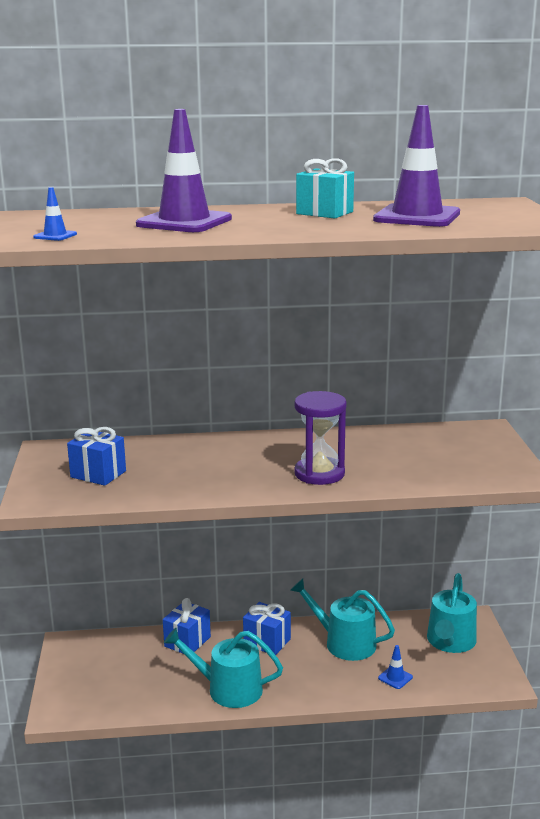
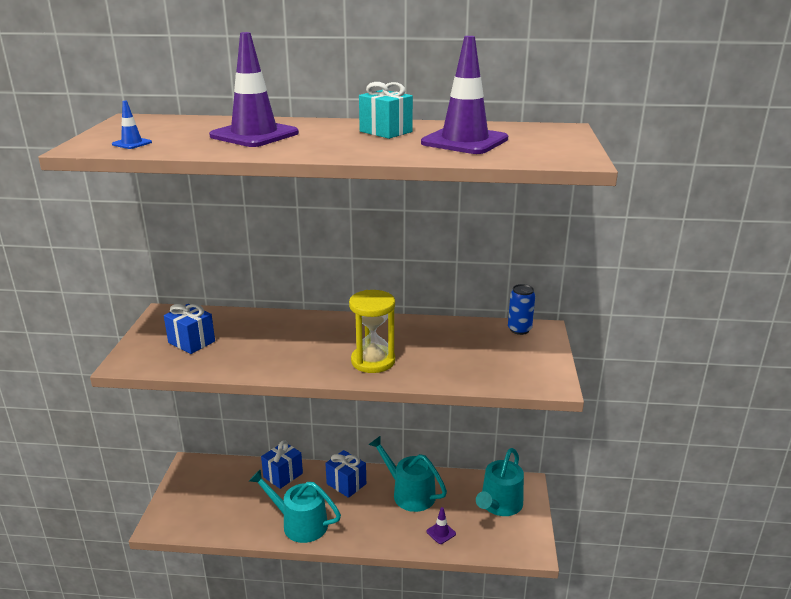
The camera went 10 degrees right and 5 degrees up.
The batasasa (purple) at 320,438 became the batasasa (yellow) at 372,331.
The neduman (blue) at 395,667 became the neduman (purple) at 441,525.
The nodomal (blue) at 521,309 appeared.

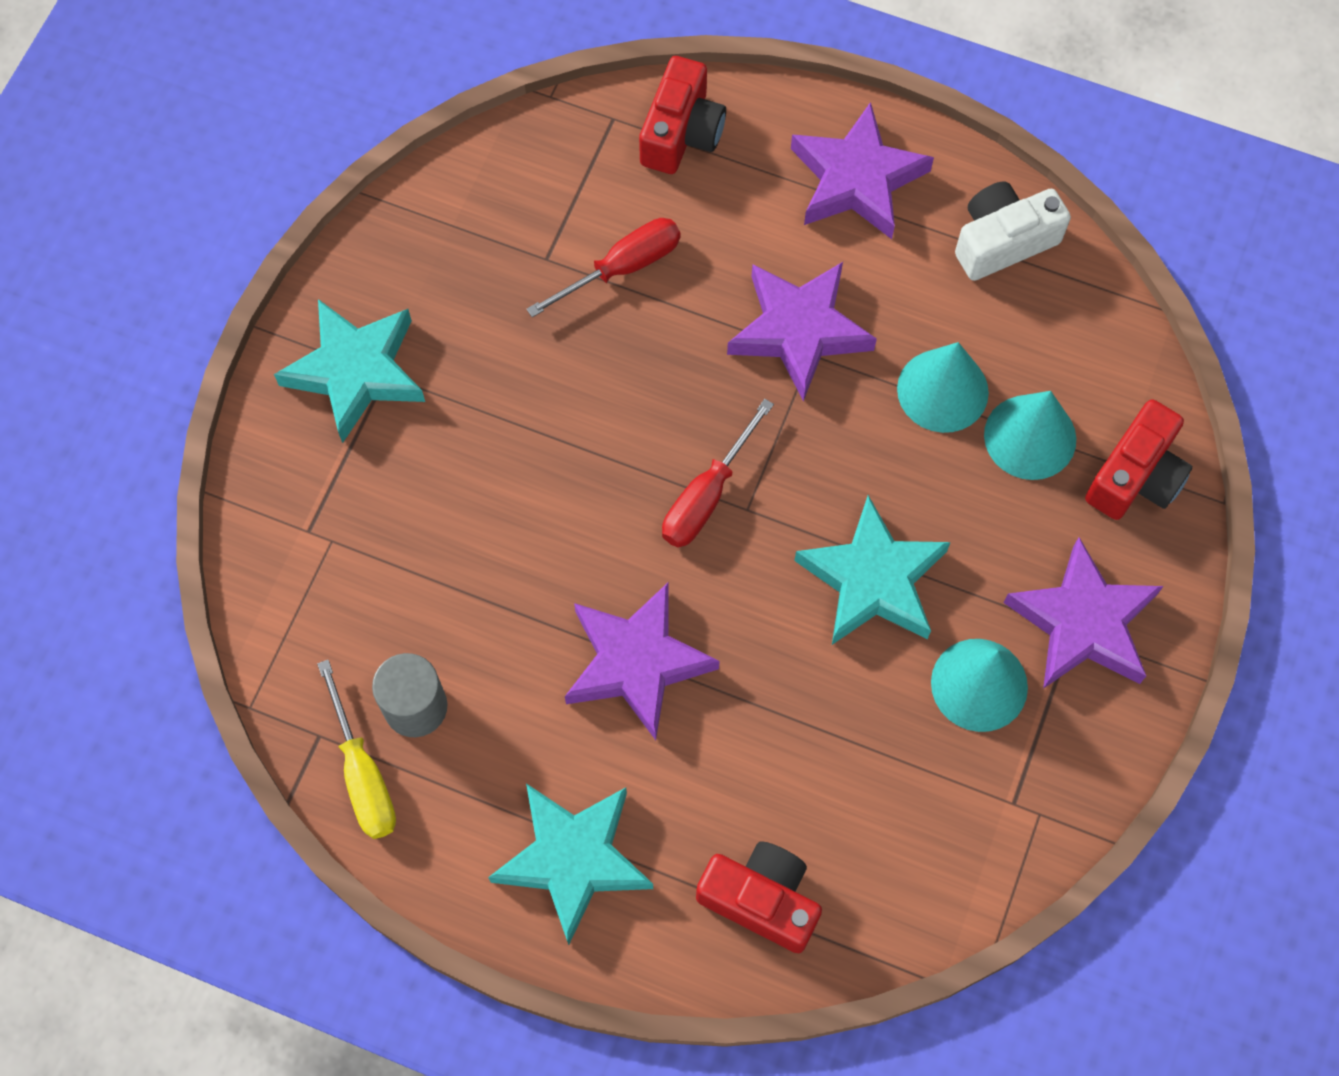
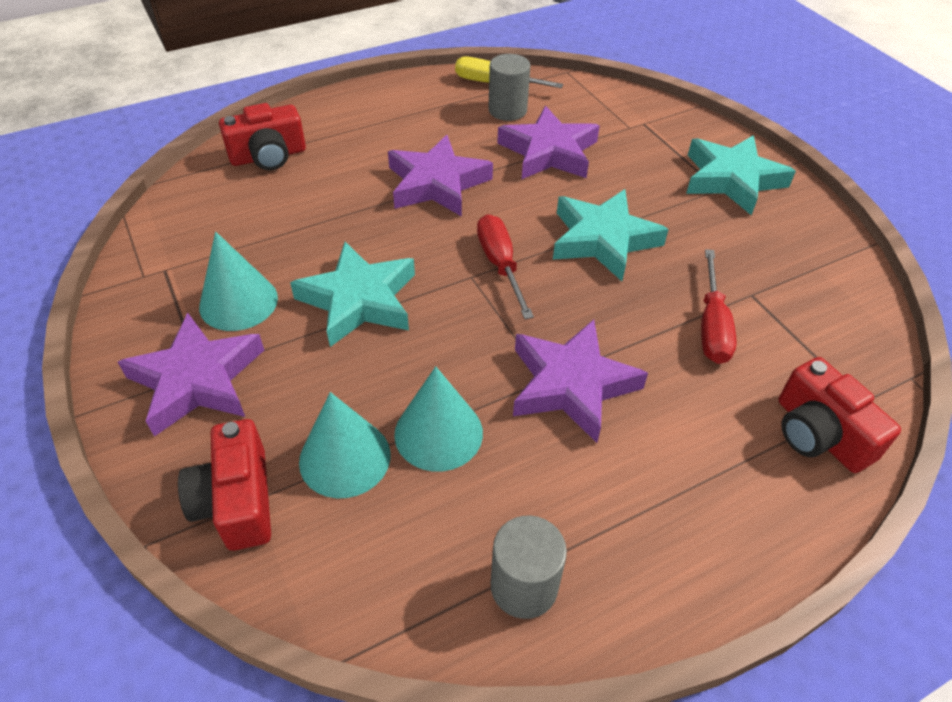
The camera went 130 degrees right and 20 degrees down.
The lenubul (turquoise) moved from 570,864 to 611,235.
The lenubul (purple) moved from 862,170 to 548,142.
The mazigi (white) at 1013,231 was replaced by the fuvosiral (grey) at 529,567.

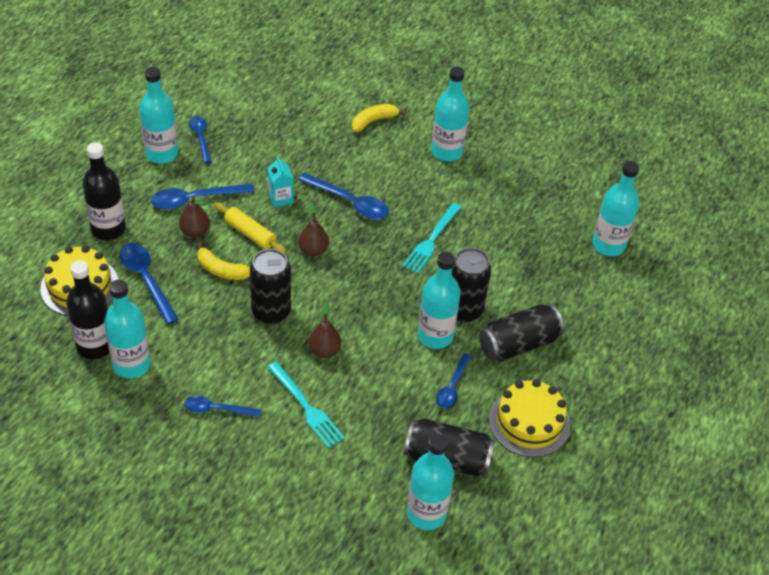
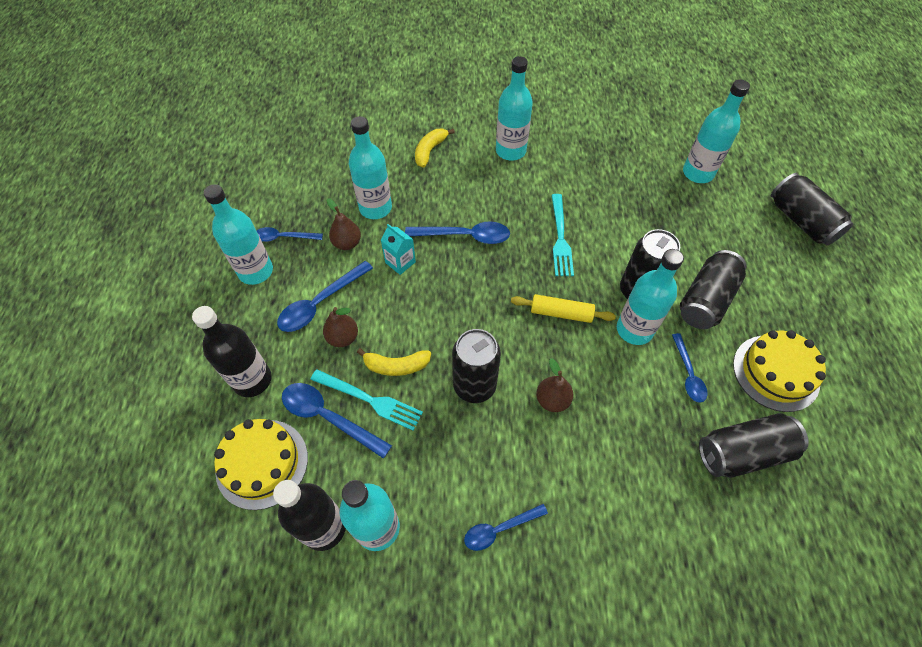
The camera went 25 degrees left and 10 degrees up.
The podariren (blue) at 200,139 turned 45 degrees counterclockwise.
The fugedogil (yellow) moved from 250,228 to 563,308.
The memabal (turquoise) moved from 306,404 to 366,400.
The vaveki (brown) moved from 313,230 to 344,224.
The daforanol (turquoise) moved from 430,482 to 370,167.
The nodomal (black) at 812,209 appeared.

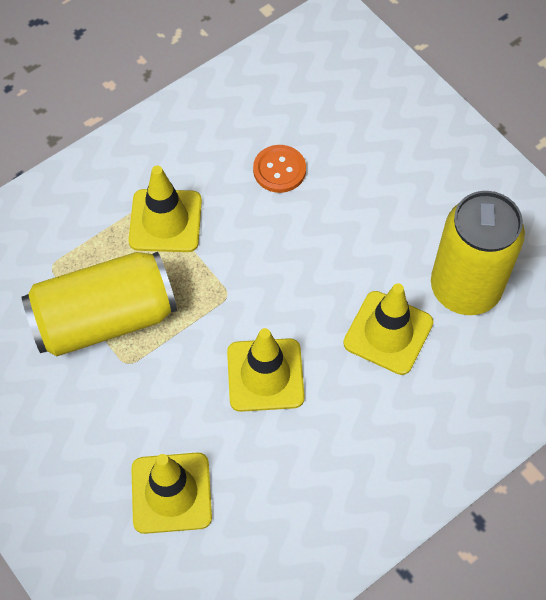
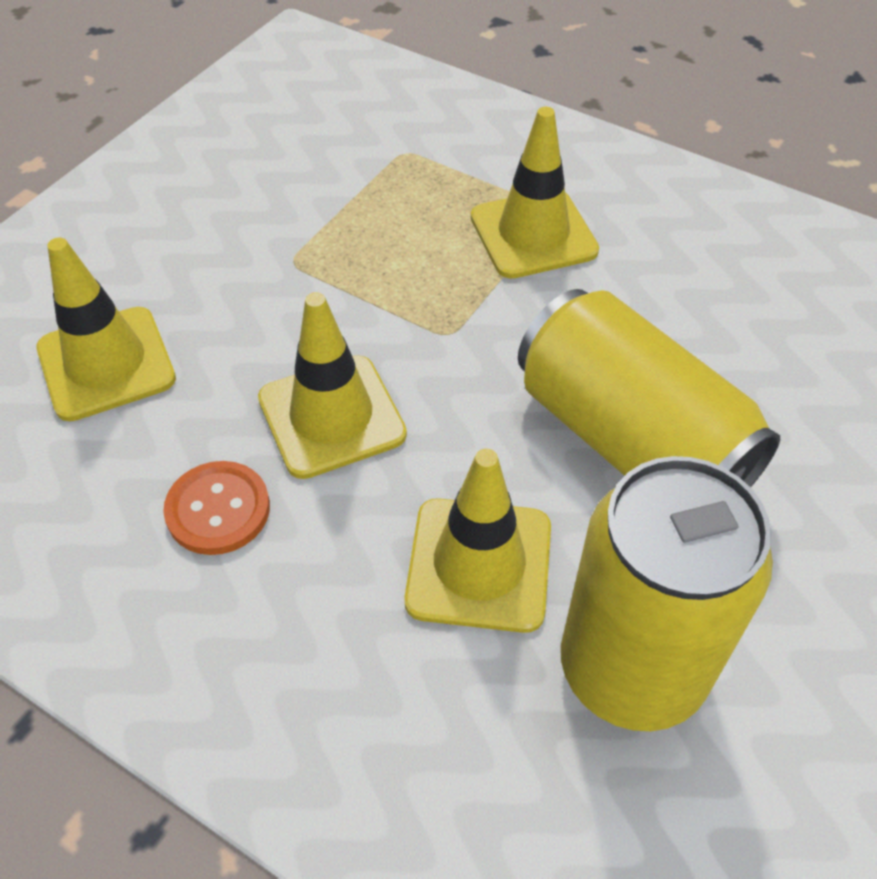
The camera went 70 degrees right and 10 degrees down.
The nodomal (yellow) moved from 99,304 to 649,388.
The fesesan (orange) moved from 279,169 to 216,508.

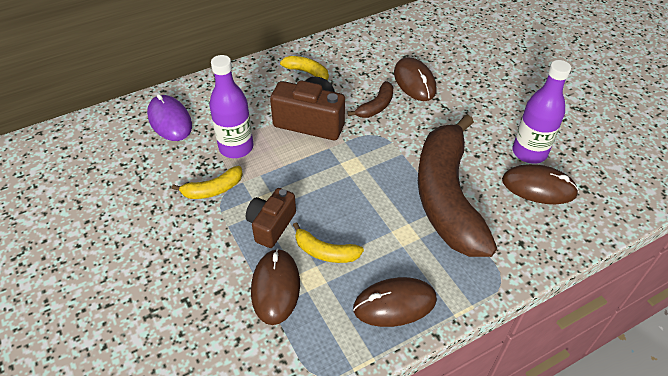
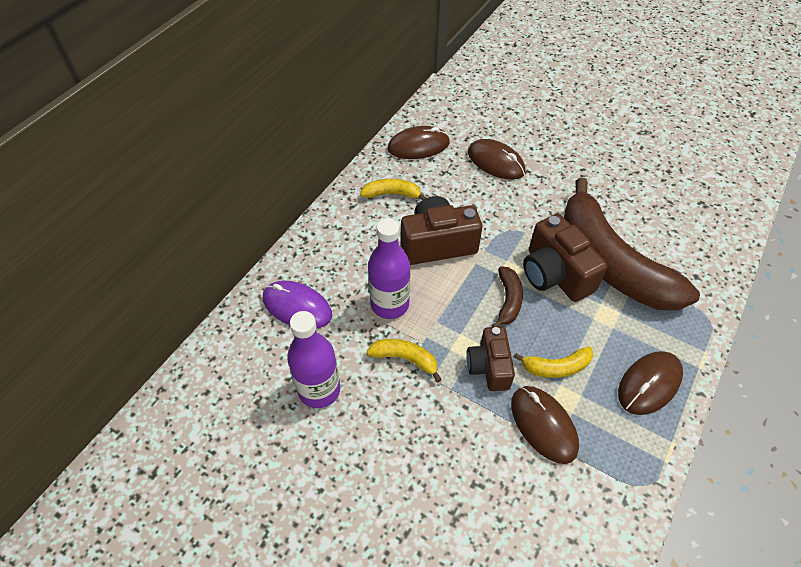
The camera went 30 degrees left and 5 degrees up.
The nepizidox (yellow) at 207,182 turned 105 degrees counterclockwise.
The nepizidox (brown) moved from 370,99 to 507,296.
The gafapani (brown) moved from 540,184 to 419,142.
The daforanol (purple) moved from 541,112 to 313,359.
The mazigi (brown) at 565,258 appeared.

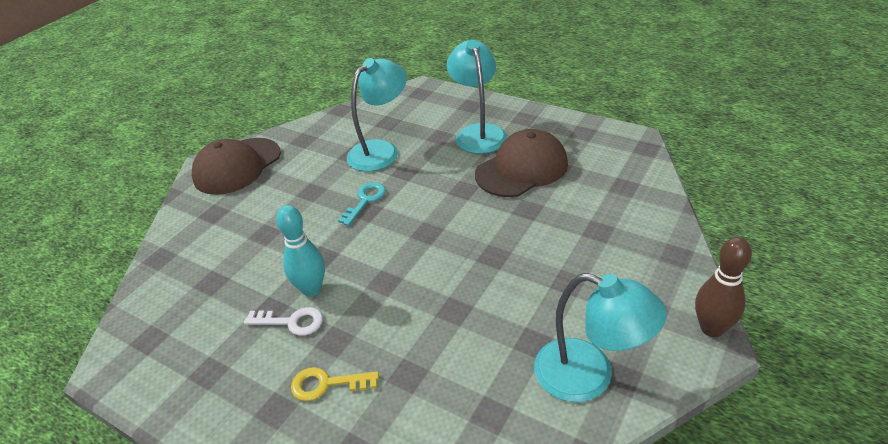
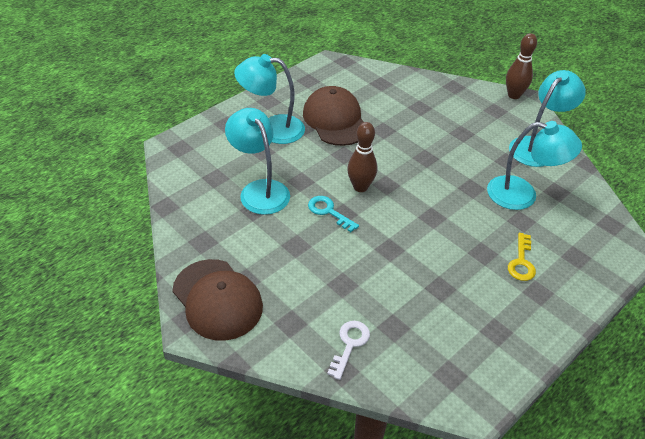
The camera went 80 degrees left and 5 degrees up.
The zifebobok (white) moved from 283,321 to 348,350.
The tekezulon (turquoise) at 300,251 disappeared.
The tekezulon (brown) at 362,157 appeared.
The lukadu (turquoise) at 534,165 appeared.

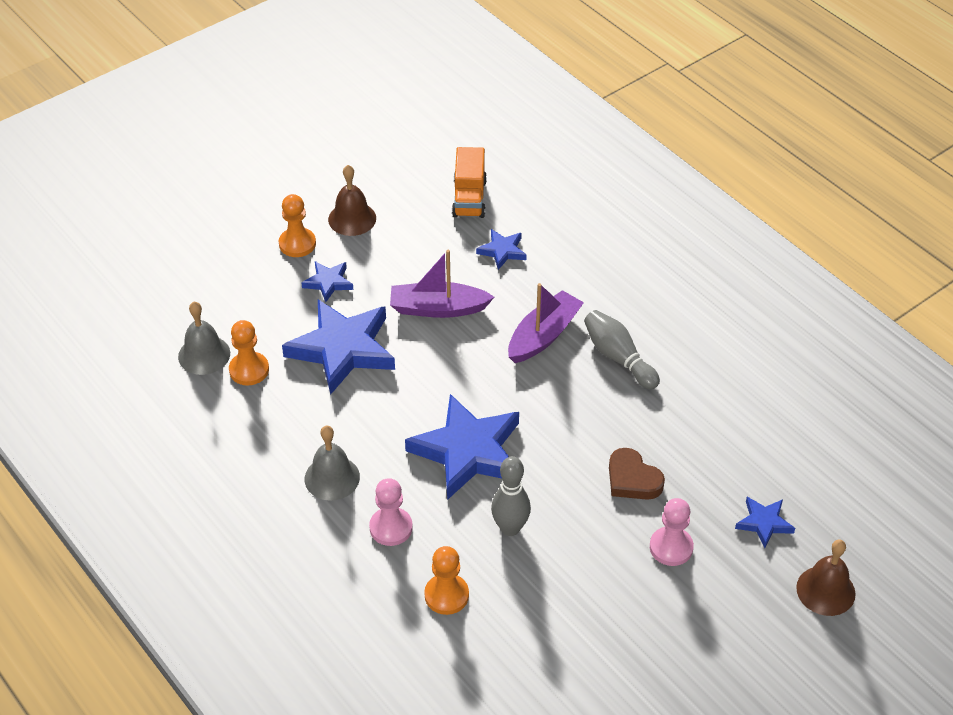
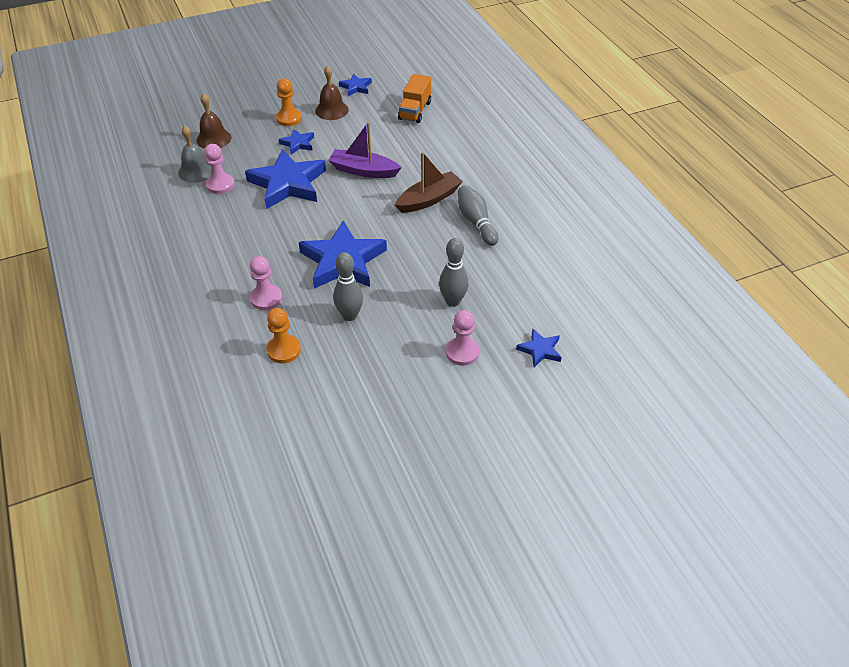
The camera went 15 degrees right and 0 degrees up.
The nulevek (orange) at 249,352 became the nulevek (pink) at 219,169.
The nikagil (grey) at 332,463 disappeared.
The lenubul (blue) moved from 501,249 to 355,85.
The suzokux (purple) at 546,323 became the suzokux (brown) at 429,182.
The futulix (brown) at 637,474 was replaced by the tekezulon (grey) at 453,272.
The nikagil (brown) moved from 826,578 to 214,121.

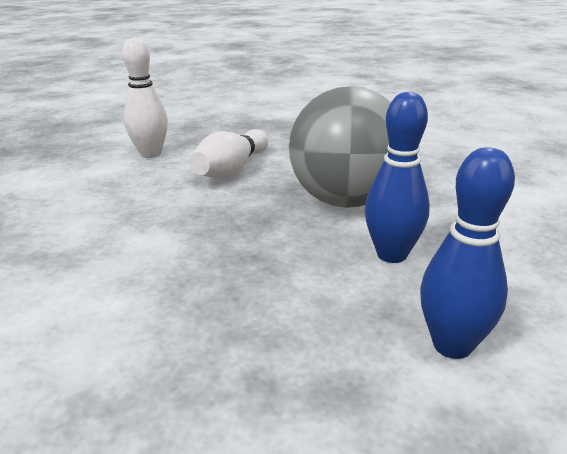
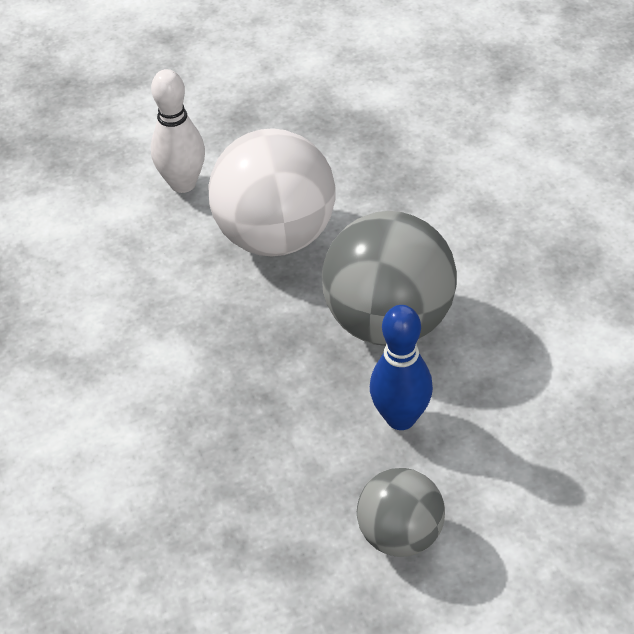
The camera went 15 degrees right and 20 degrees up.
The tekezulon (white) at 229,153 was replaced by the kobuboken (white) at 272,192.
The tekezulon (blue) at 467,253 was replaced by the kobuboken (grey) at 401,512.

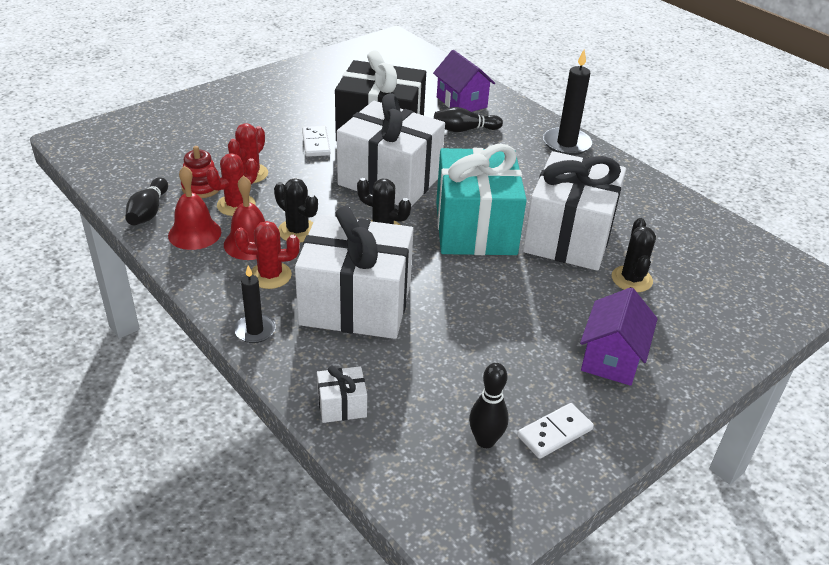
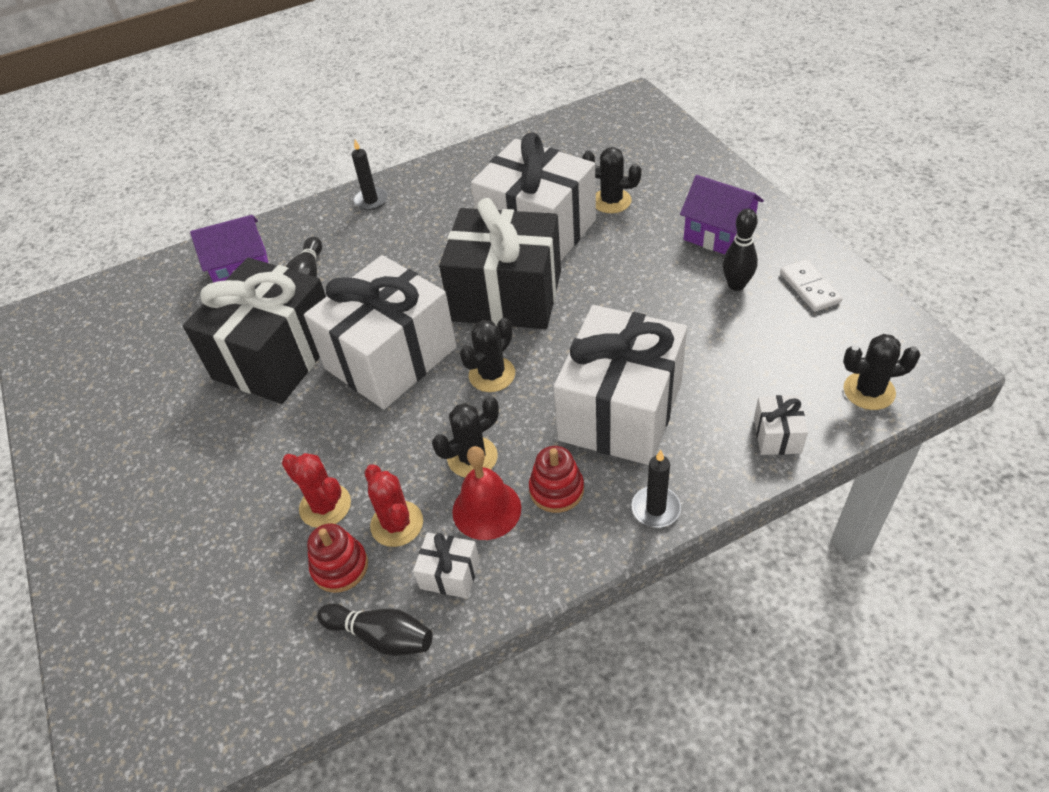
The camera went 70 degrees left and 10 degrees up.
The nikagil (red) at 194,208 was replaced by the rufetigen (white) at 446,565.
The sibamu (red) at 267,255 was replaced by the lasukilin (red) at 556,479.
The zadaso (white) at 316,141 disappeared.
The rufetigen (turquoise) at 481,199 became the rufetigen (black) at 500,263.
The tekezulon (black) moved from 489,405 to 740,249.
The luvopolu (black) at 567,102 changed to 0.62 times the size.
The sibamu (black) at 881,372 appeared.

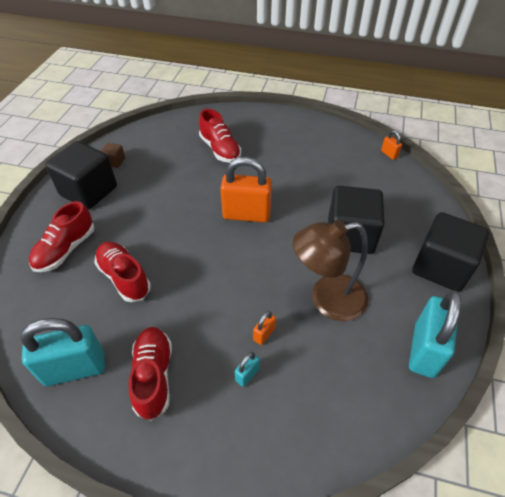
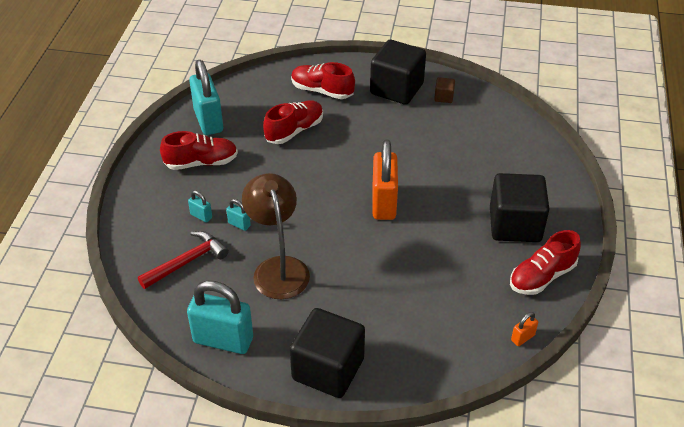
The camera went 85 degrees right and 5 degrees down.
The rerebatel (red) moved from 220,136 to 545,262.
The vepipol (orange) at 264,328 became the vepipol (turquoise) at 238,215.
The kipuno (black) moved from 356,220 to 520,207.
The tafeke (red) at 183,260 appeared.

